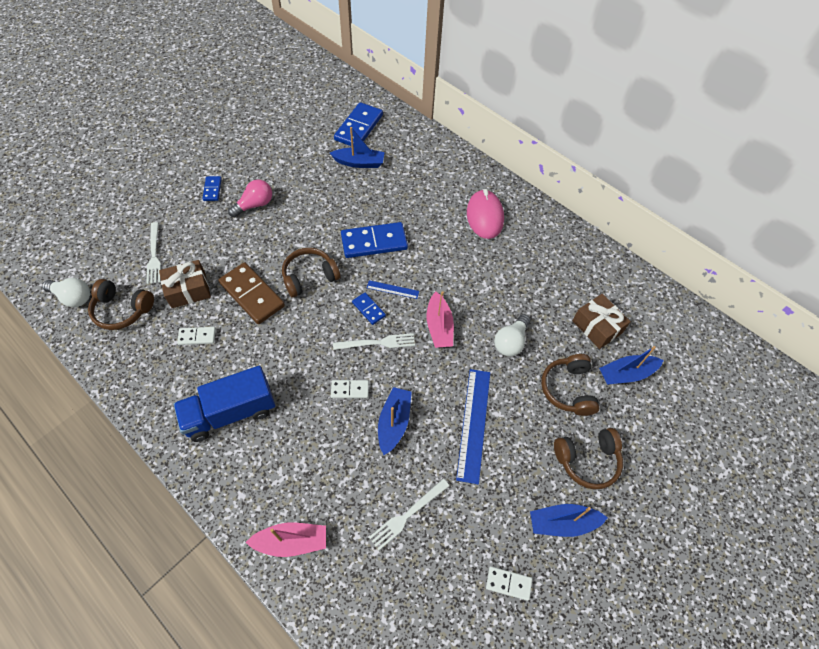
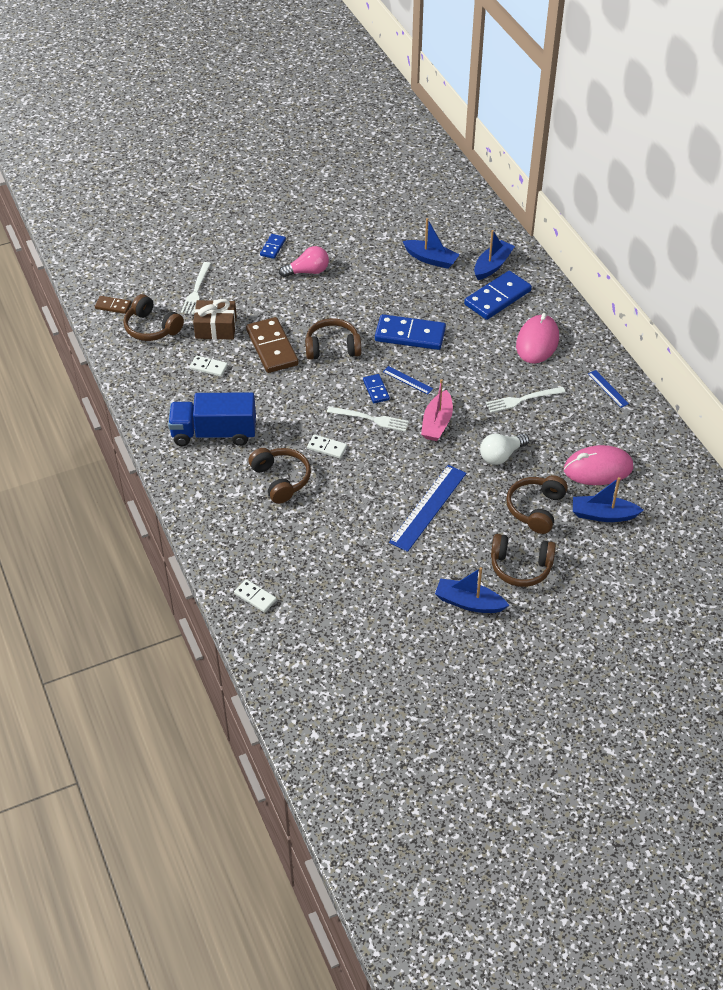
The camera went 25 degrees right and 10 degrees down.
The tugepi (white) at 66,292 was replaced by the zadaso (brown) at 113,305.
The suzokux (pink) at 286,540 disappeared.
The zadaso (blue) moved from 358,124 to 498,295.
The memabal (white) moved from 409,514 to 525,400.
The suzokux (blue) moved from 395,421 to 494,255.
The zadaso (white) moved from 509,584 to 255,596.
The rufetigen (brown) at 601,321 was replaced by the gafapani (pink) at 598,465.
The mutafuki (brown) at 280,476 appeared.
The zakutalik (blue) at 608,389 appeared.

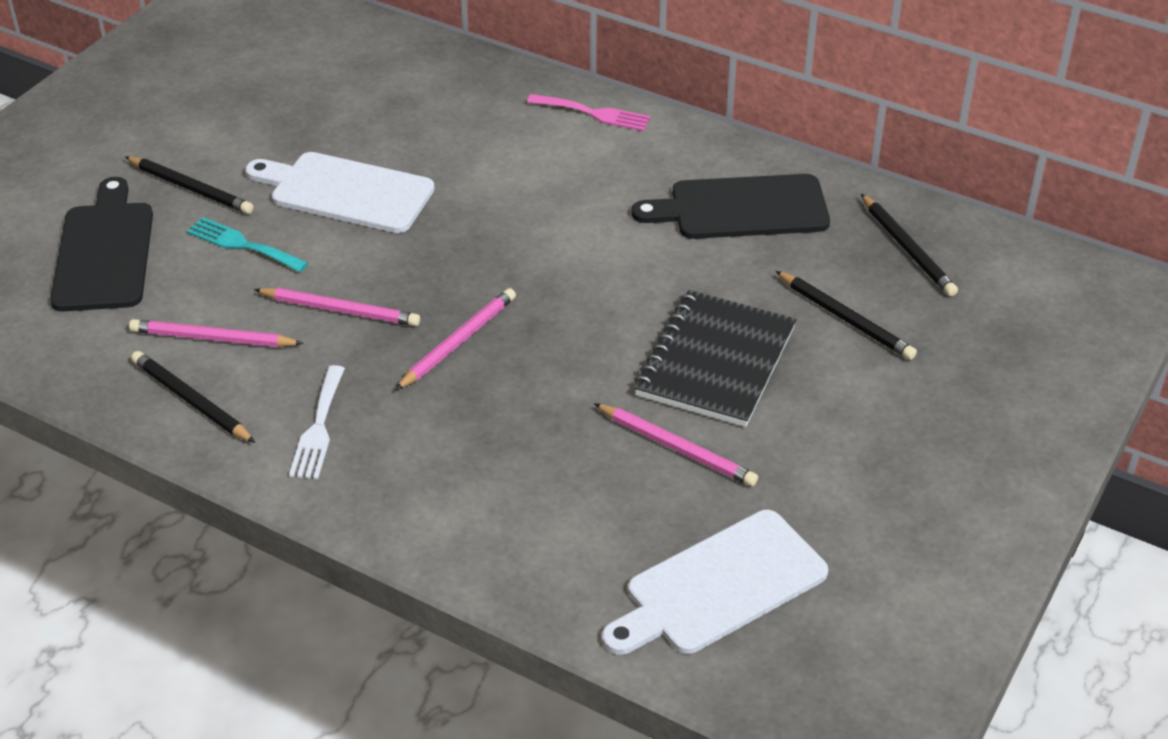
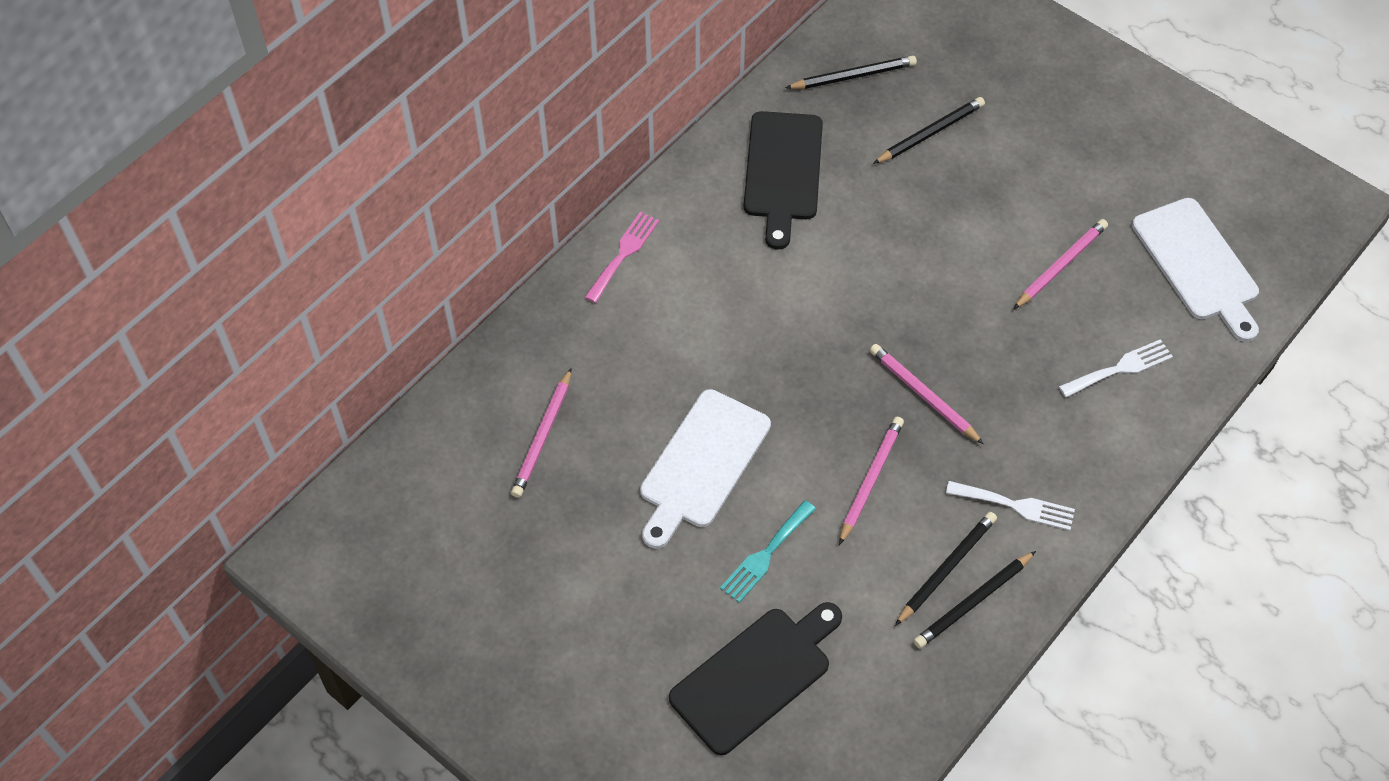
The camera went 80 degrees left and 15 degrees up.
The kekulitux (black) at 101,244 turned 135 degrees clockwise.
The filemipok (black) moved from 189,185 to 946,569.
The filemipok (pink) moved from 216,333 to 541,433.
The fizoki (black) at 715,358 disappeared.
The memabal (white) at 1116,368 appeared.

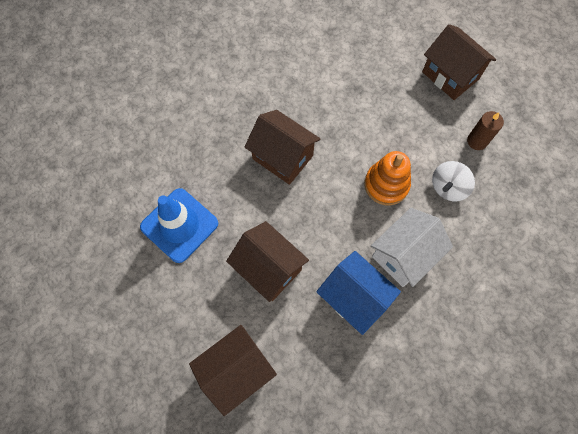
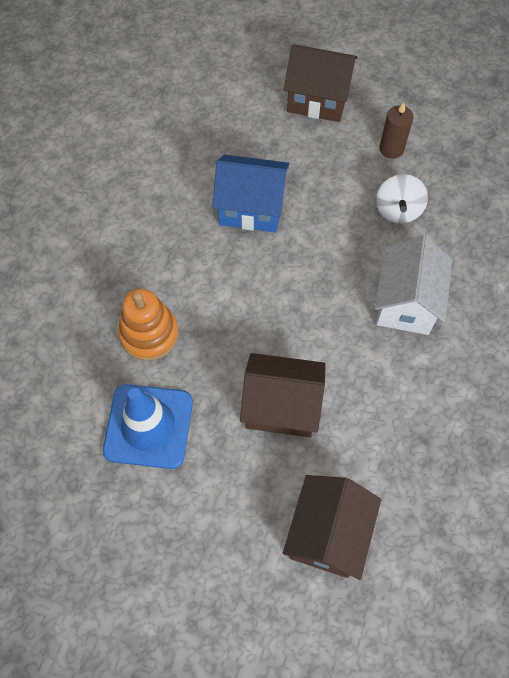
The camera went 35 degrees left and 5 degrees down.
The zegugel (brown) at 282,147 disappeared.
The zegugel (blue) moved from 358,293 to 251,193.
The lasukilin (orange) moved from 387,178 to 148,325.

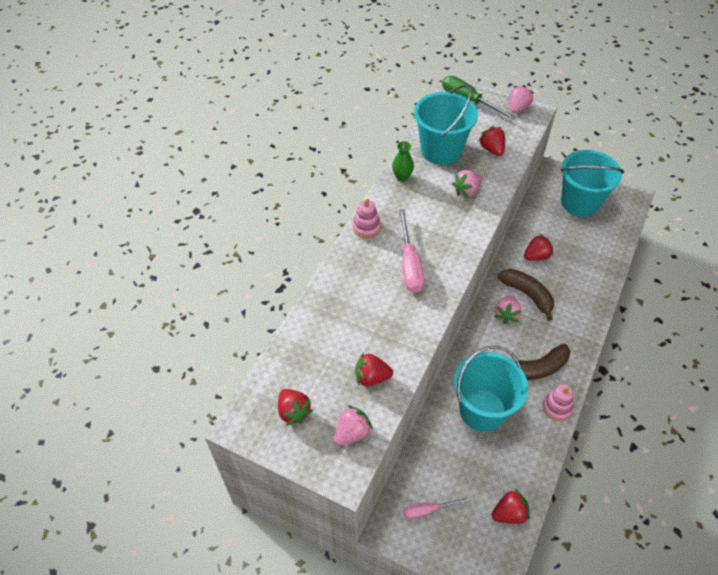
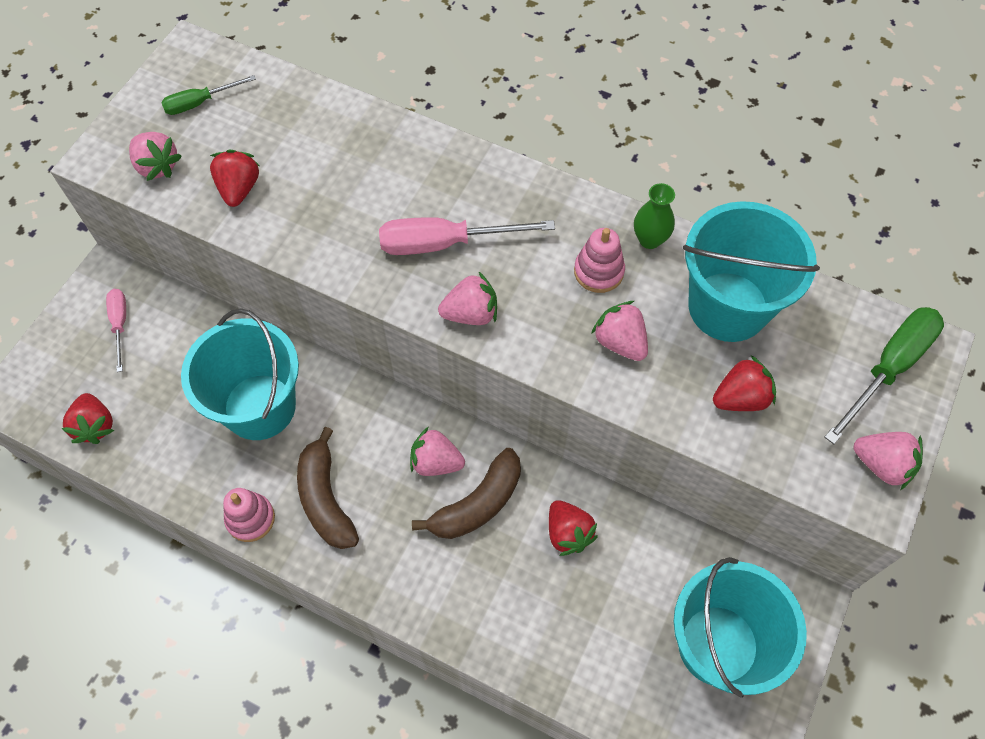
The camera went 90 degrees right and 10 degrees up.
The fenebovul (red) at 295,407 was replaced by the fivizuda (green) at 208,95.
The lasukilin (pink) moved from 366,219 to 599,260.
The fenebovul (pink) at 467,298 appeared.

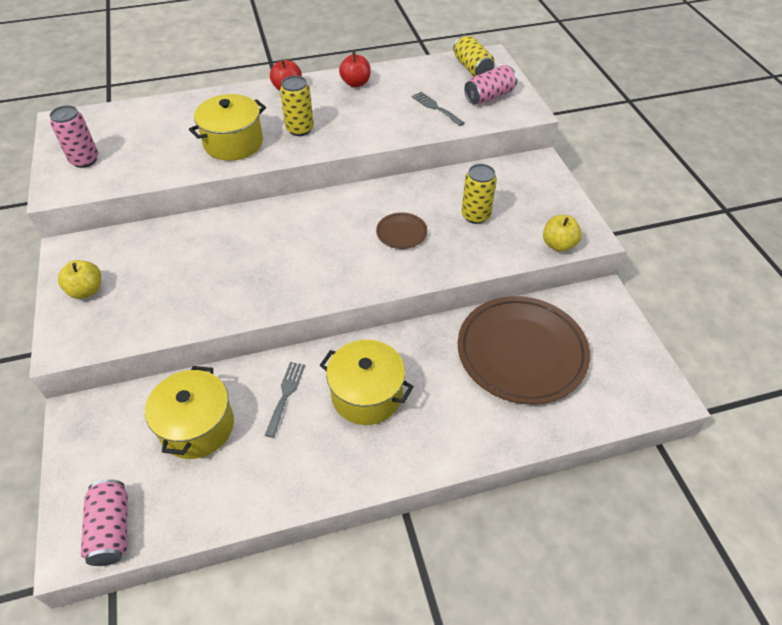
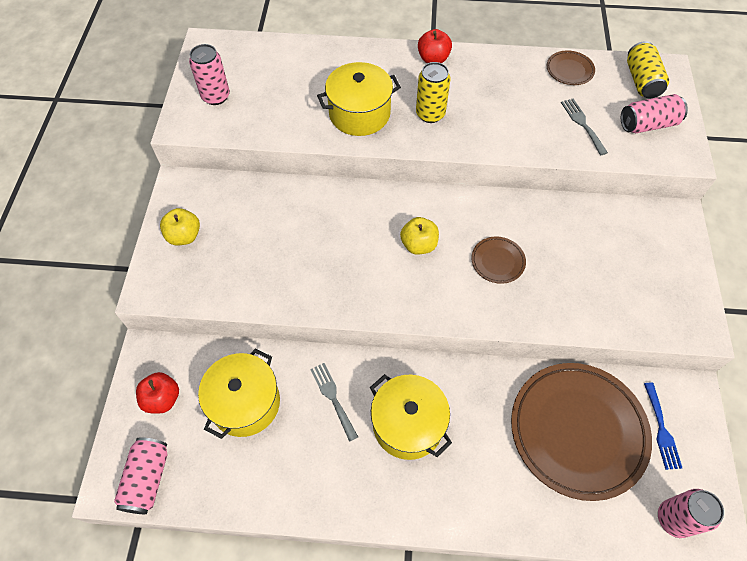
The camera went 20 degrees right and 10 degrees up.
The memabal (grey) at 285,400 turned 60 degrees counterclockwise.
The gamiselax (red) moved from 355,69 to 157,393.
The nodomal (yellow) at 479,194 disappeared.
The gamiselax (yellow) moved from 562,233 to 419,236.
The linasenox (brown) at 571,67 appeared.
The memabal (blue) at 663,426 appeared.
The nodomal (pink) at 691,513 appeared.

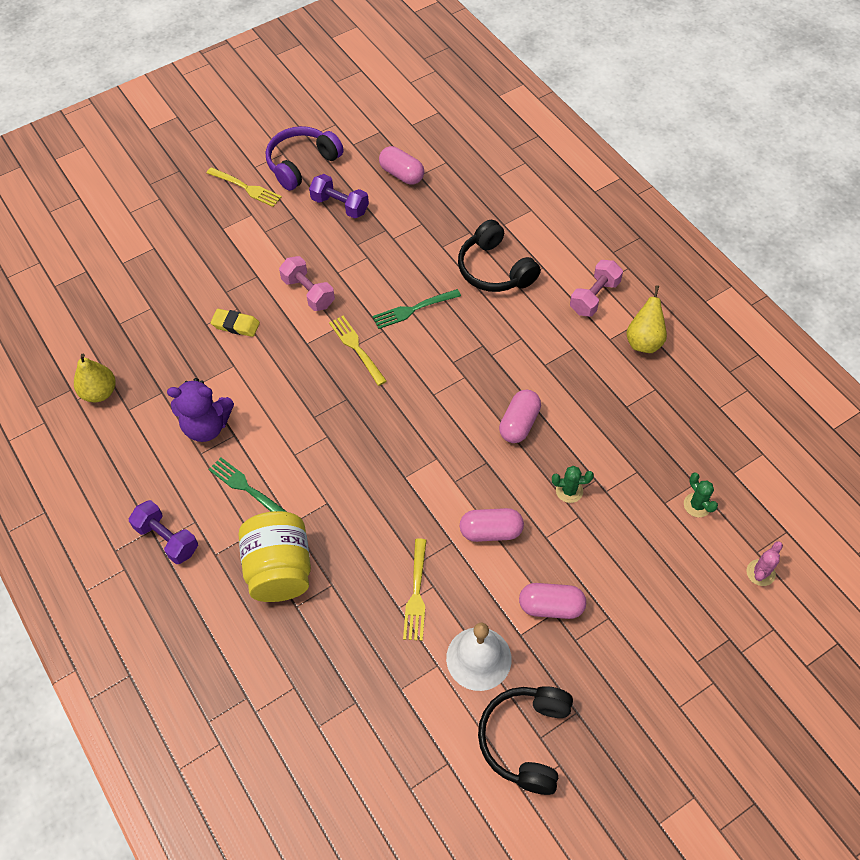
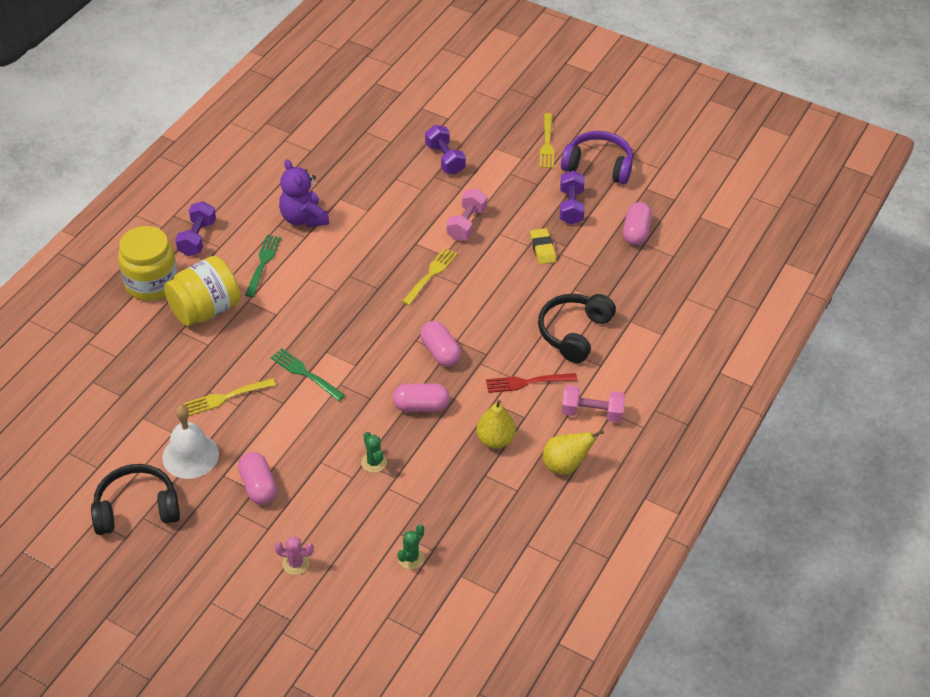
The camera went 60 degrees right and 10 degrees down.
The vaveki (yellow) moved from 95,378 to 496,424.
The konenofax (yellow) moved from 235,323 to 543,246.
The memabal (green) moved from 416,309 to 307,374.
The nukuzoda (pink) moved from 491,525 to 440,344.
The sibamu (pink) moved from 764,563 to 294,555.
The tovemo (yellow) at 147,263 appeared.
The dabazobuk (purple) at 445,149 appeared.
The memabal (red) at 531,383 appeared.

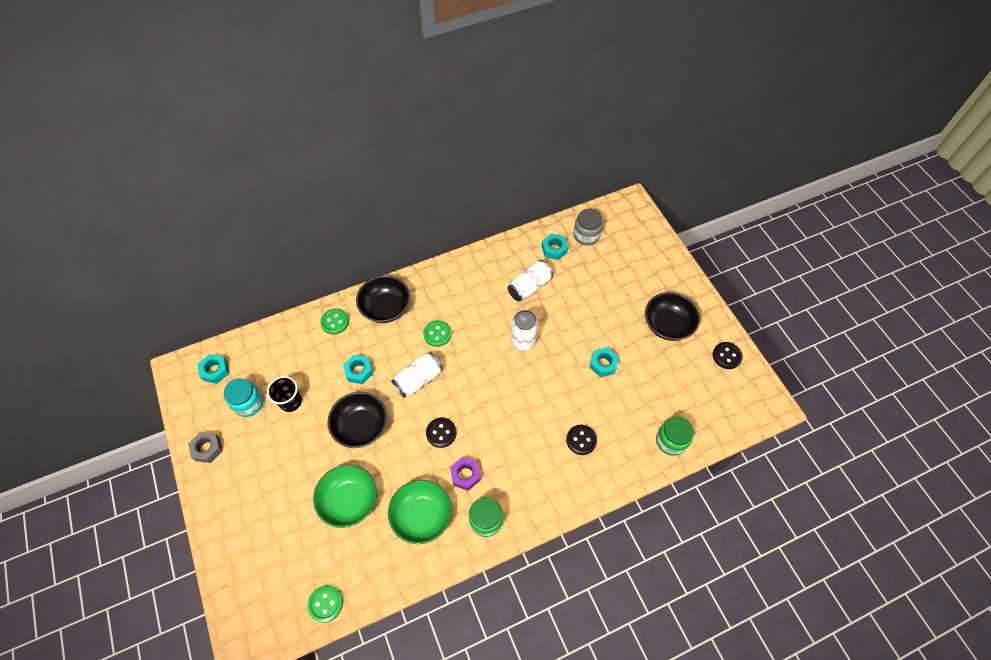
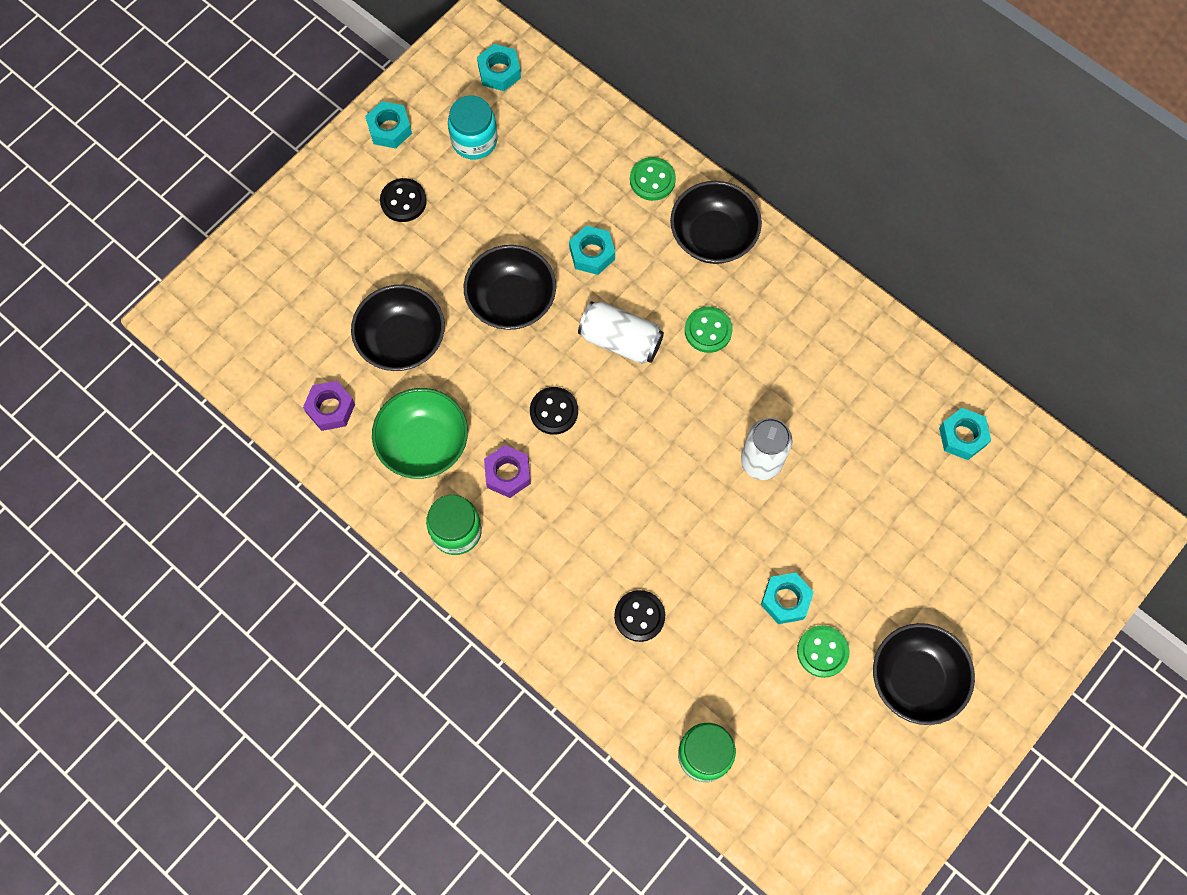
The camera went 65 degrees right and 10 degrees up.
The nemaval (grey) at 205,447 became the nemaval (turquoise) at 388,125.
The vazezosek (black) at 284,394 disappeared.
The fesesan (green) moved from 325,604 to 823,651.
The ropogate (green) at 345,496 became the ropogate (black) at 398,328.
The nodomal (white) at 530,280 disappeared.
The tovemo (grey) at 588,226 disappeared.
The fesesan (black) moved from 728,355 to 403,200.
The nemaval (purple) at 329,406 appeared.

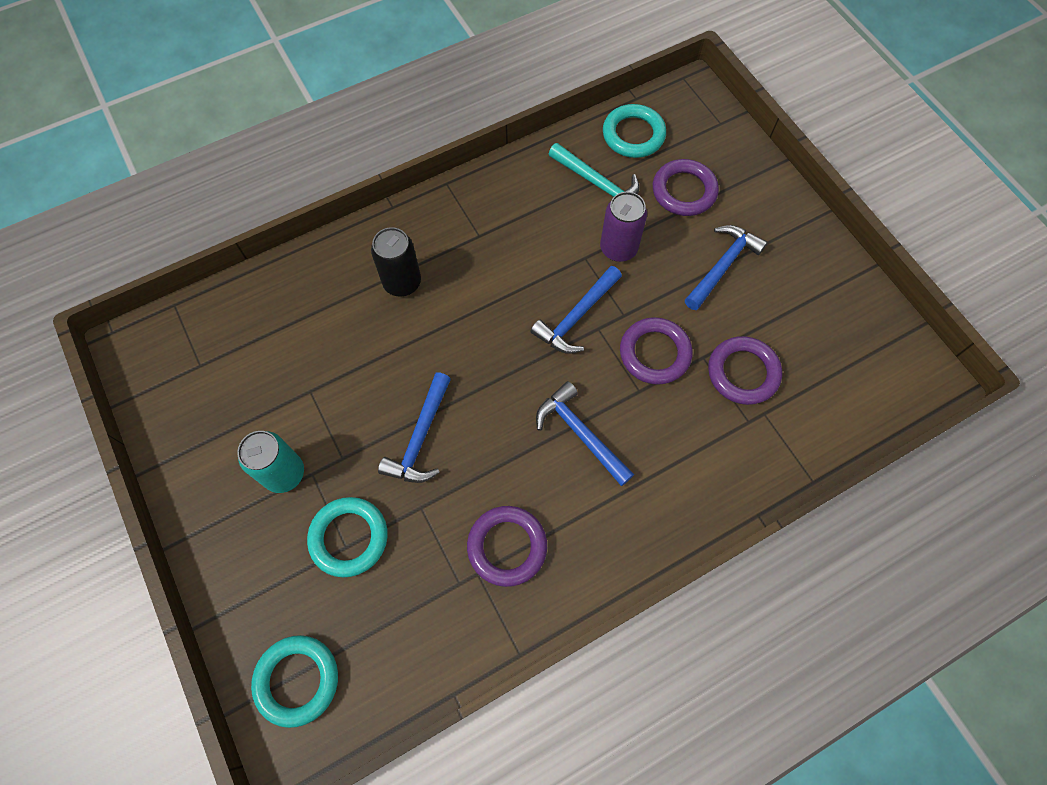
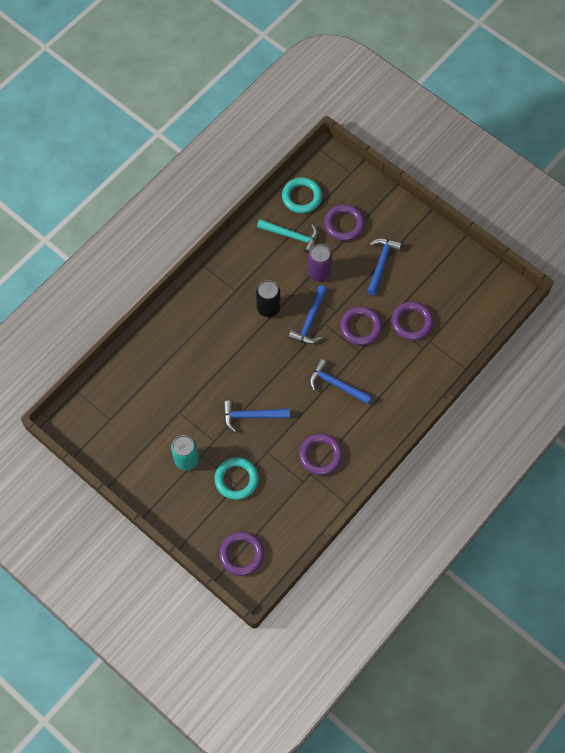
The camera went 20 degrees left and 0 degrees up.
The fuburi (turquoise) at 294,681 became the fuburi (purple) at 241,554.
The nodomal (black) moved from 396,262 to 268,298.
The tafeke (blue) at 414,427 turned 90 degrees clockwise.

